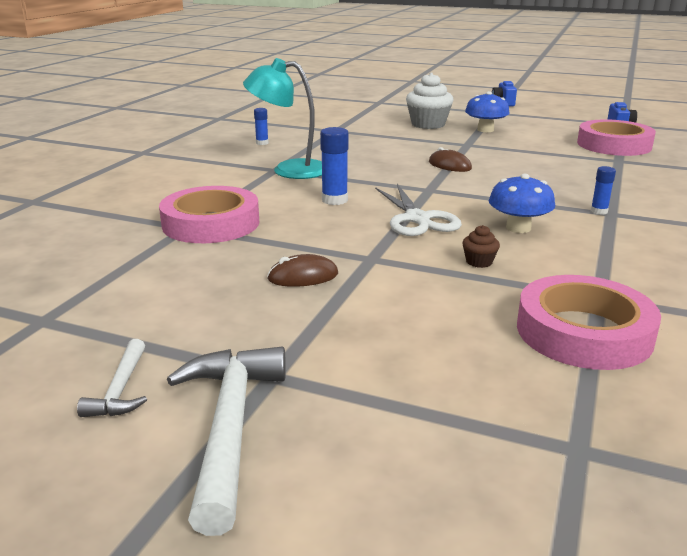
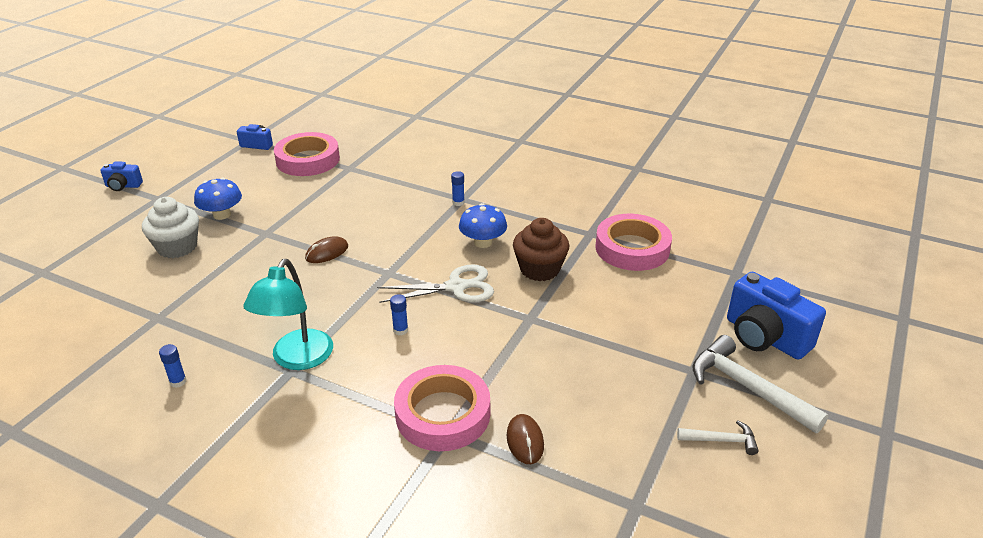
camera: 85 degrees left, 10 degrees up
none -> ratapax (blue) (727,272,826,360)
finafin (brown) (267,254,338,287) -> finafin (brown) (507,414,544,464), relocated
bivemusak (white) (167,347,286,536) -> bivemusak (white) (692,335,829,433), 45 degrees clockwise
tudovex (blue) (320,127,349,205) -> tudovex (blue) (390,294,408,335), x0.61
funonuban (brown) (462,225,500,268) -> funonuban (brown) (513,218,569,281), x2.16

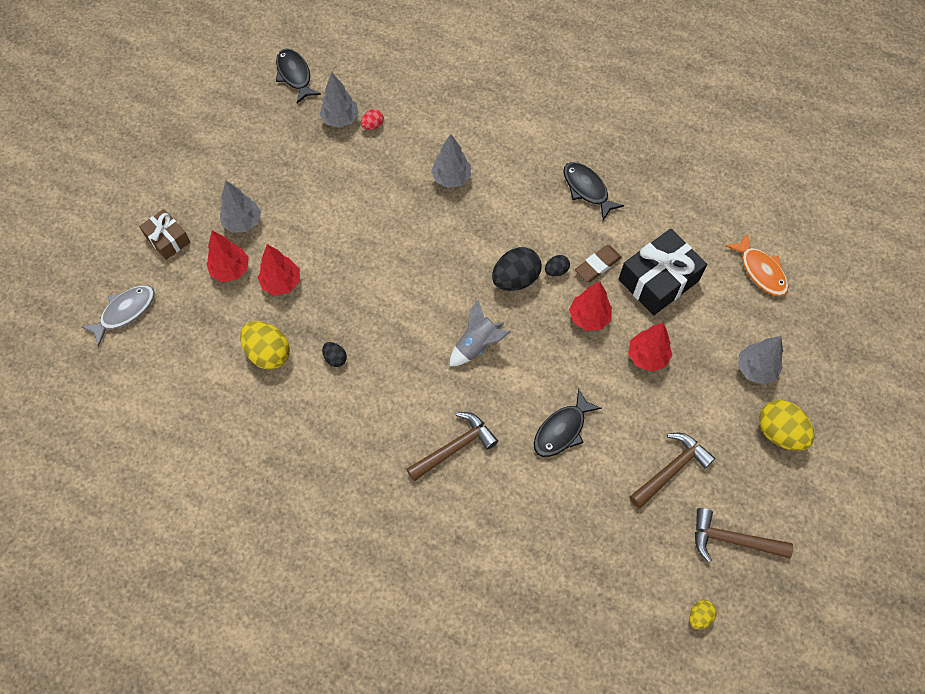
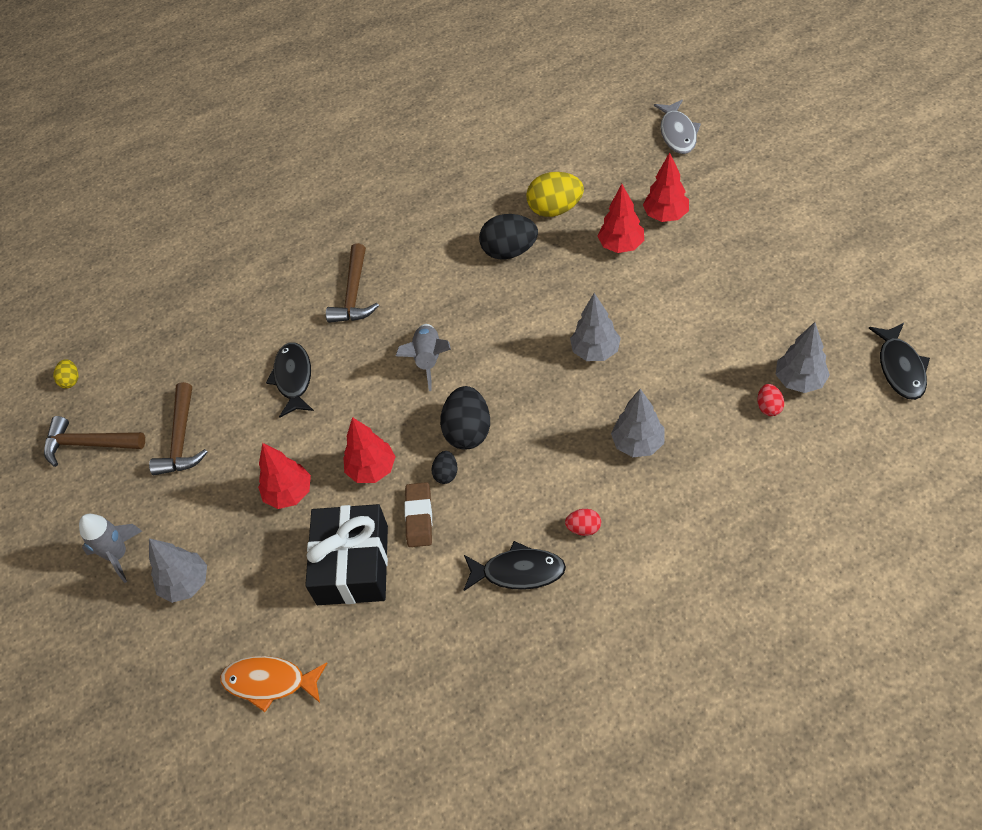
camera: 135 degrees right, 10 degrees down
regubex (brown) (139,209,190,260) -> none
none -> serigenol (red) (565,509,601,536)
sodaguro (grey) (220,181,261,233) -> sodaguro (grey) (570,293,621,361), relocated
serigenol (yellow) (759,400,814,451) -> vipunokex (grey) (79,514,142,583)
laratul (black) (276,49,321,103) -> laratul (black) (869,323,930,400), 75 degrees clockwise
bivemusak (brown) (695,508,793,563) -> bivemusak (brown) (44,416,145,467), 135 degrees counterclockwise
serigenol (black) (322,342,347,367) -> serigenol (black) (479,214,538,259), x1.97

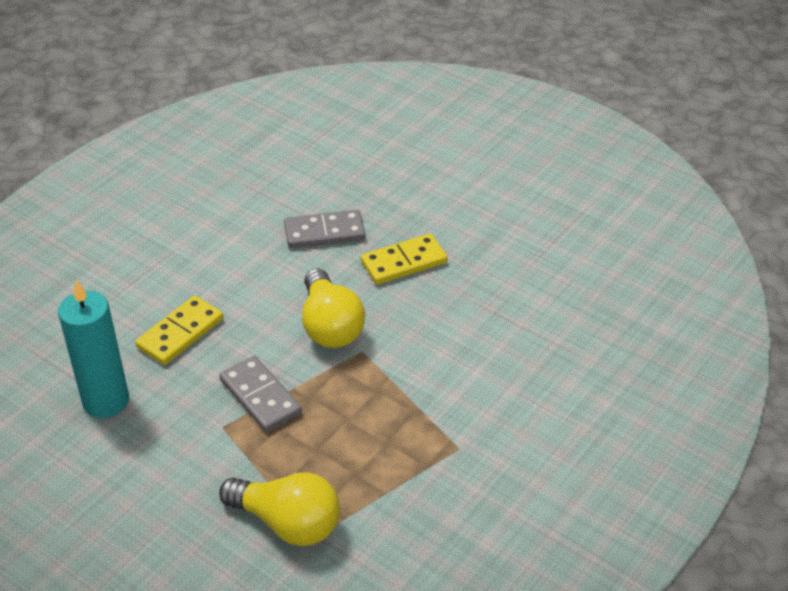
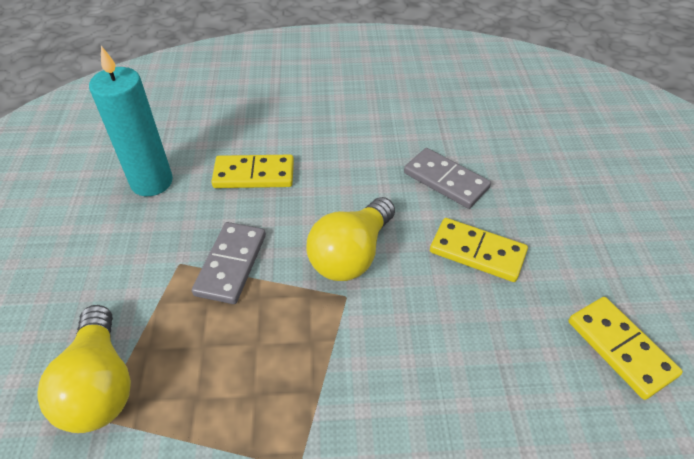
camera: 50 degrees right, 5 degrees up
none -> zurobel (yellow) (568,297,683,400)

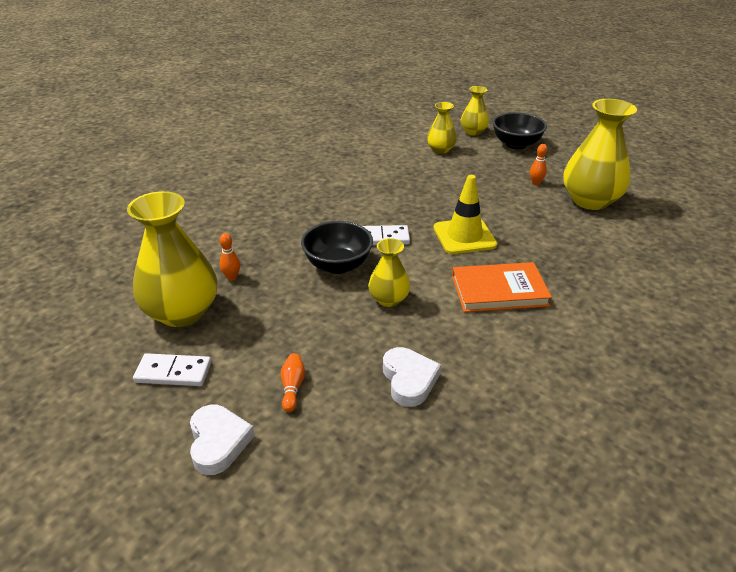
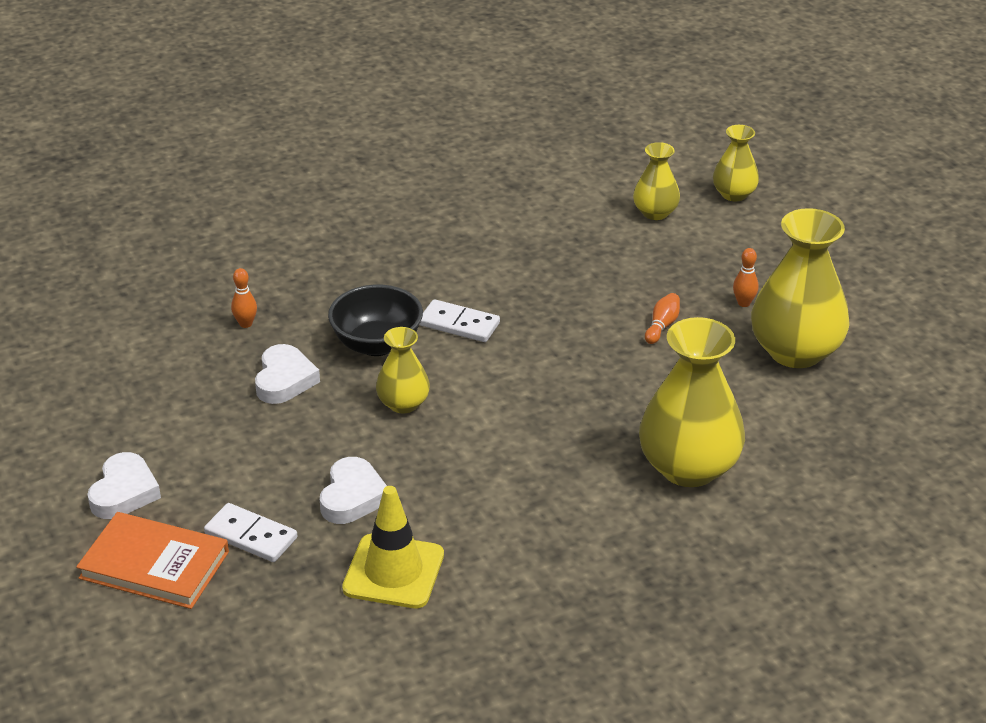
camera: 25 degrees right, 0 degrees up
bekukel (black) (492,112,547,150) -> none
none -> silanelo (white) (255,344,320,404)
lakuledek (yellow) (127,191,217,327) -> lakuledek (yellow) (639,317,745,487), relocated
zurobel (white) (133,353,211,386) -> zurobel (white) (204,503,297,562), relocated
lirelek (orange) (281,353,305,412) -> lirelek (orange) (645,293,680,344), relocated
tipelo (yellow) (434,175,497,254) -> tipelo (yellow) (342,486,444,608), relocated
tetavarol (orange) (452,262,552,312) -> tetavarol (orange) (76,512,229,609), relocated

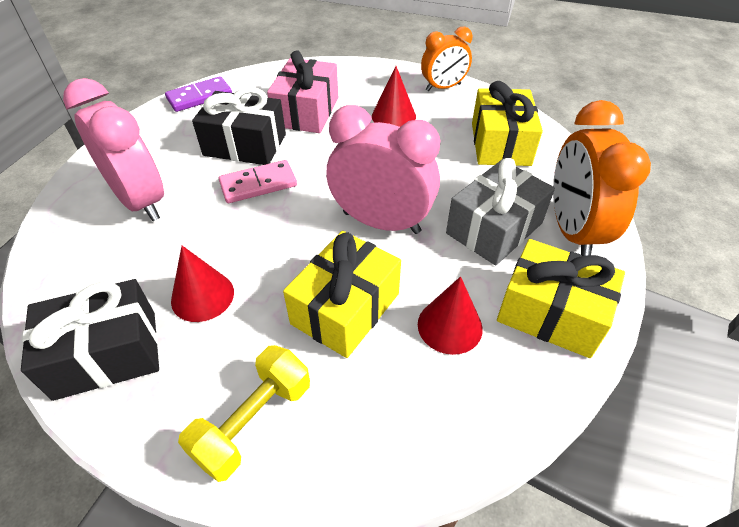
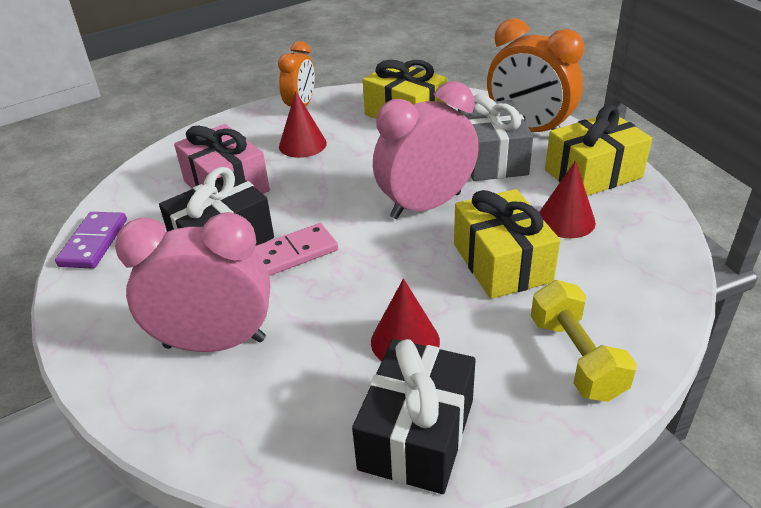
camera: 50 degrees left, 10 degrees down
zurobel (pink) (219,160,297,203) -> zurobel (pink) (254,223,338,276), 45 degrees clockwise

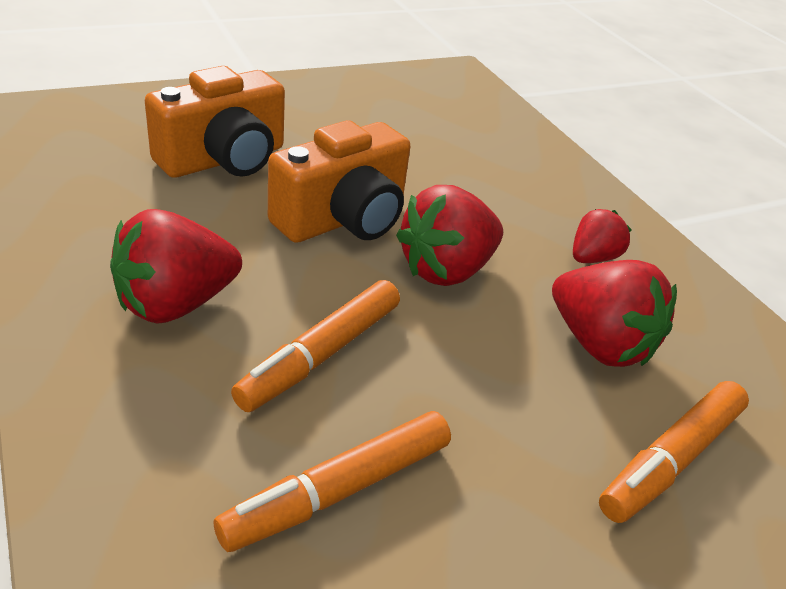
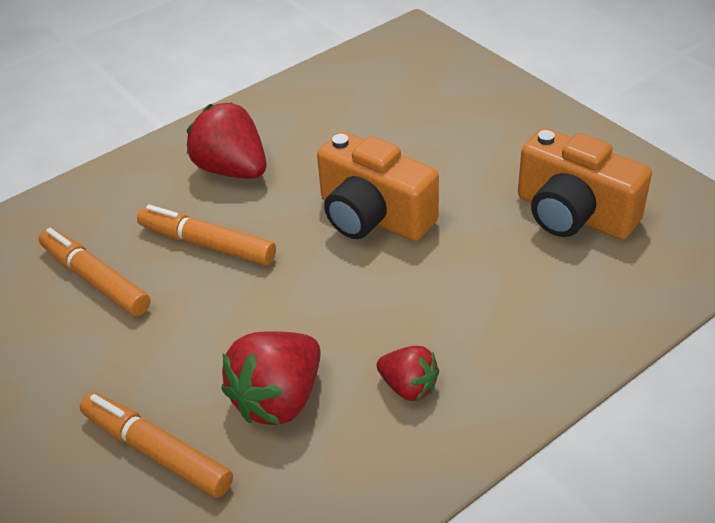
camera: 85 degrees right, 5 degrees up
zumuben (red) (396,185,503,286) -> none
ratapax (orange) (145,66,285,178) -> ratapax (orange) (518,128,652,240), relocated

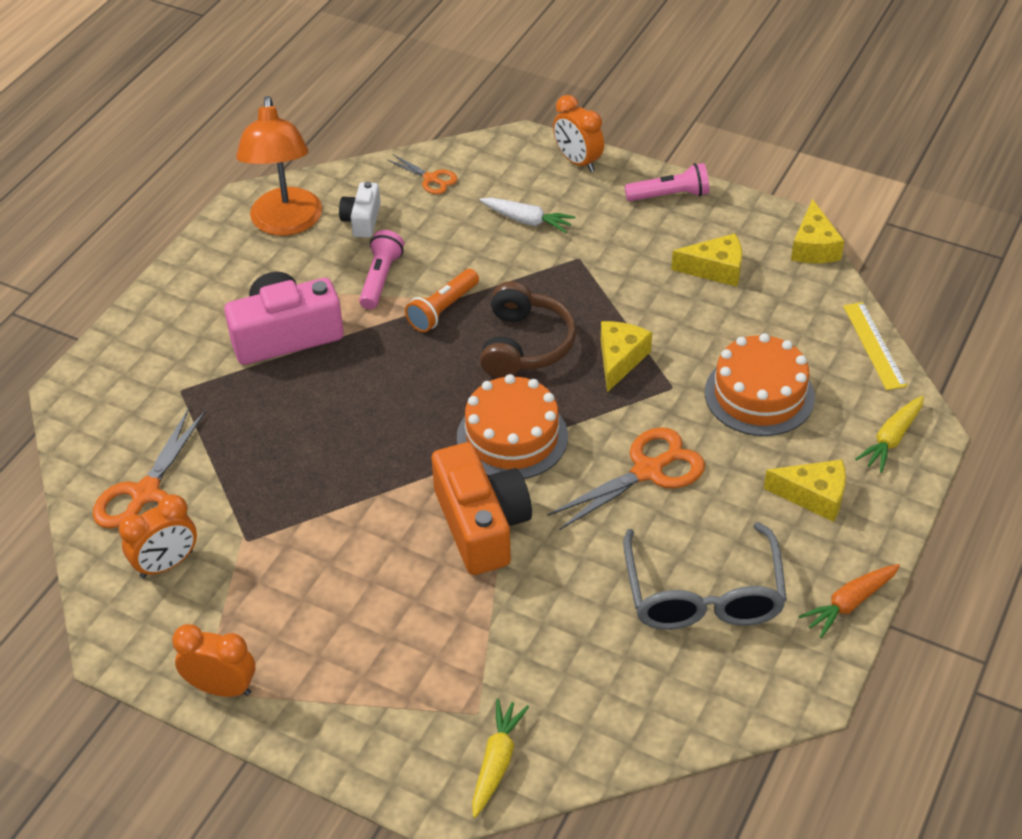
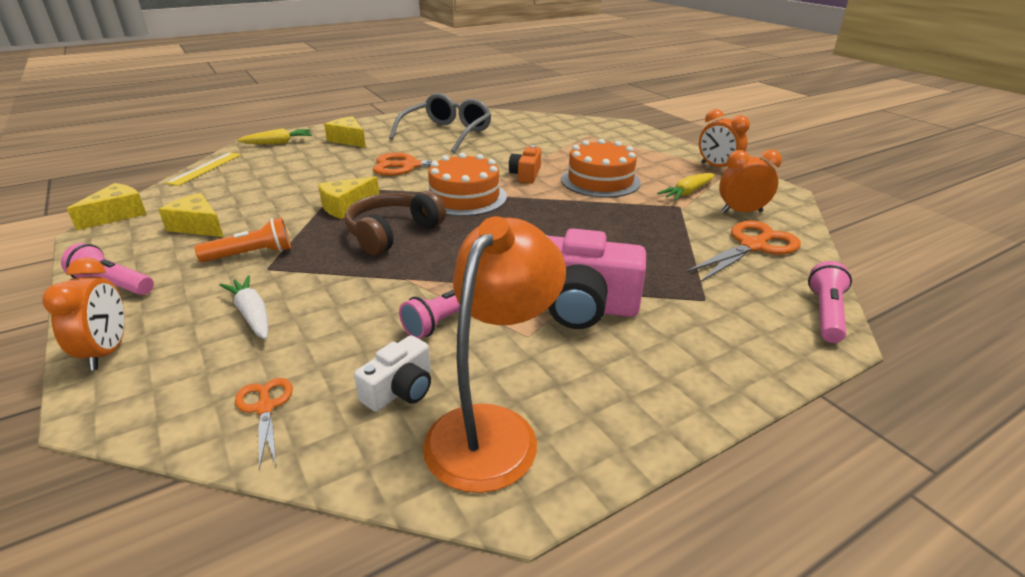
camera: 150 degrees left, 15 degrees down
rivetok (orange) (799,564,900,638) -> none
none -> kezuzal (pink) (808,261,852,343)
kezuzal (orange) (405,269,479,332) -> kezuzal (orange) (195,218,291,262), relocated
rivetok (yellow) (472,699,529,818) -> rivetok (yellow) (657,173,715,201), relocated
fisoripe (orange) (705,333,815,436) -> fisoripe (orange) (561,139,641,198), relocated
ratapax (orange) (432,442,532,575) -> ratapax (orange) (509,145,541,183), x0.54

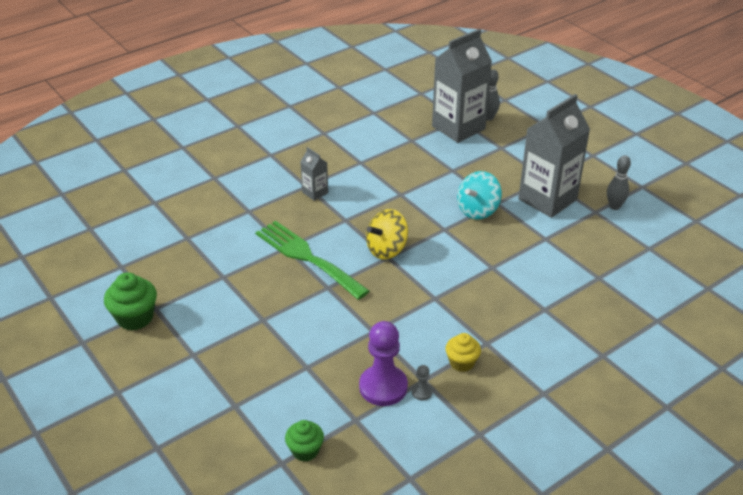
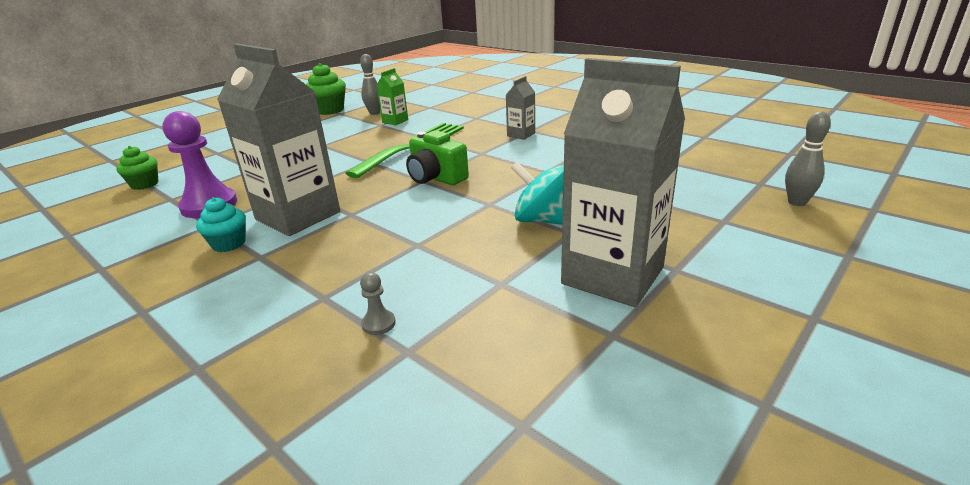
camera: 80 degrees right, 10 degrees down
none -> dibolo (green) (376,68,408,125)
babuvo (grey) (412,365,433,400) -> babuvo (grey) (360,272,396,335), relocated
dibolo (grey) (432,29,492,143) -> dibolo (grey) (217,43,340,236), relocated
lirelek (grey) (607,155,631,210) -> lirelek (grey) (360,54,380,115), relocated
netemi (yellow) (366,209,408,259) -> ratapax (green) (406,130,469,185)
funonuban (yellow) (446,333,481,372) -> funonuban (turquoise) (196,197,246,252)

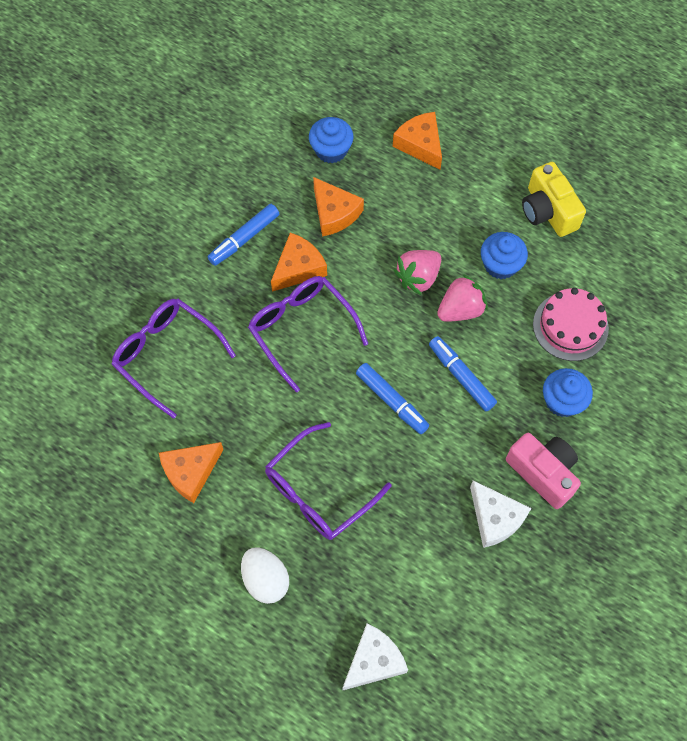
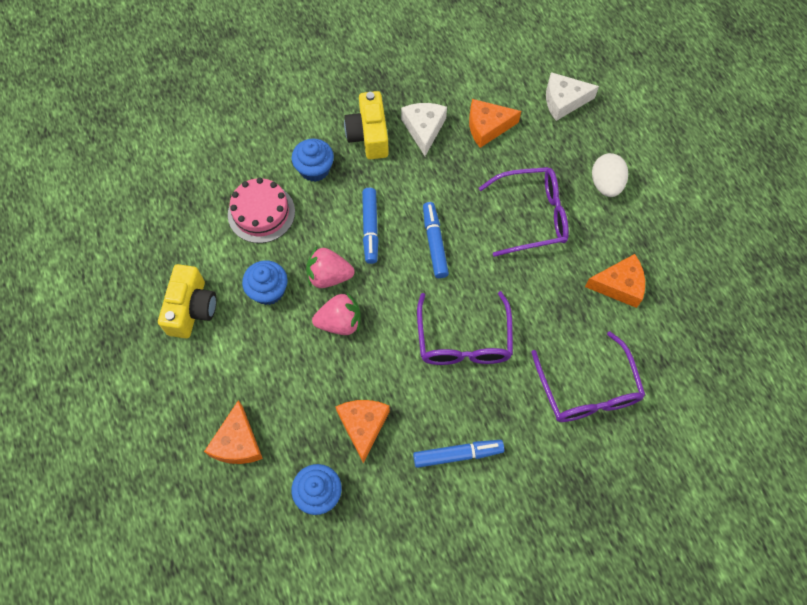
camera: 145 degrees left, 0 degrees up
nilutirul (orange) (271,233,327,292) -> nilutirul (orange) (469,99,521,148), relocated
ratapax (pink) (506,433,581,509) -> ratapax (yellow) (344,91,389,159)

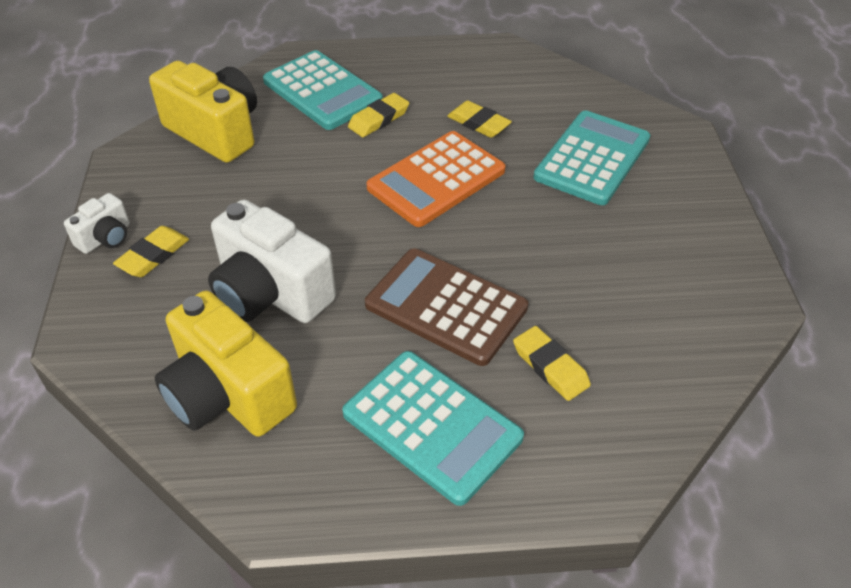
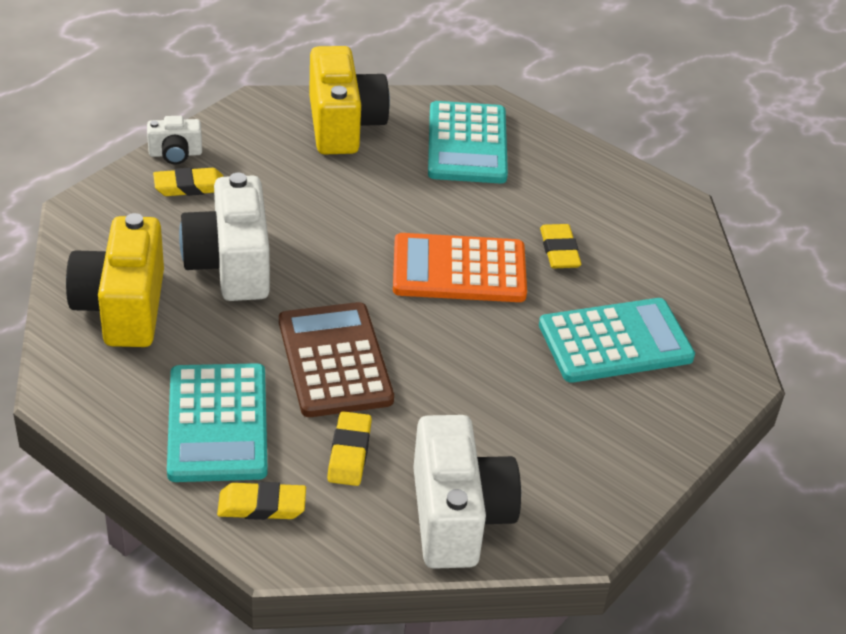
camera: 40 degrees right, 5 degrees down
none -> ratapax (white) (413,415,521,569)
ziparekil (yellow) (348,93,409,137) -> ziparekil (yellow) (217,482,306,520), relocated

